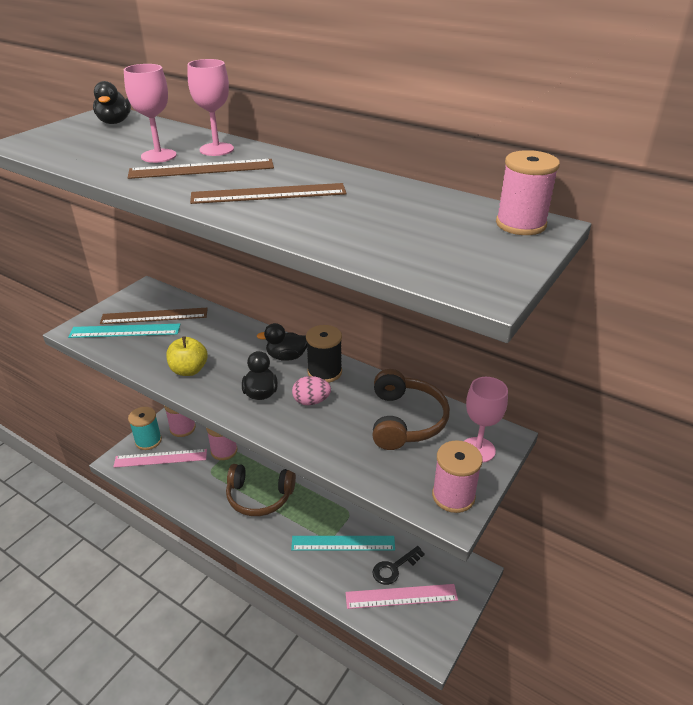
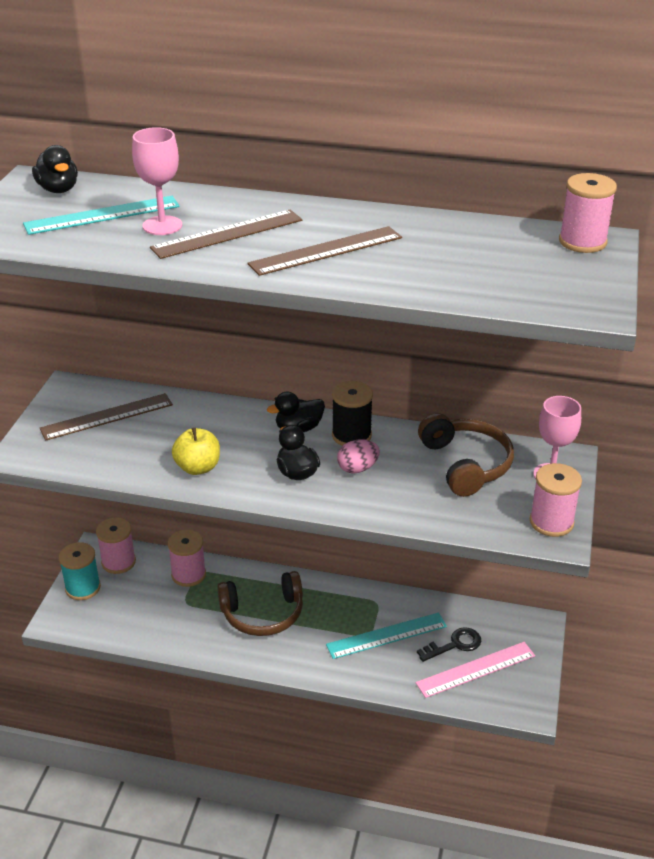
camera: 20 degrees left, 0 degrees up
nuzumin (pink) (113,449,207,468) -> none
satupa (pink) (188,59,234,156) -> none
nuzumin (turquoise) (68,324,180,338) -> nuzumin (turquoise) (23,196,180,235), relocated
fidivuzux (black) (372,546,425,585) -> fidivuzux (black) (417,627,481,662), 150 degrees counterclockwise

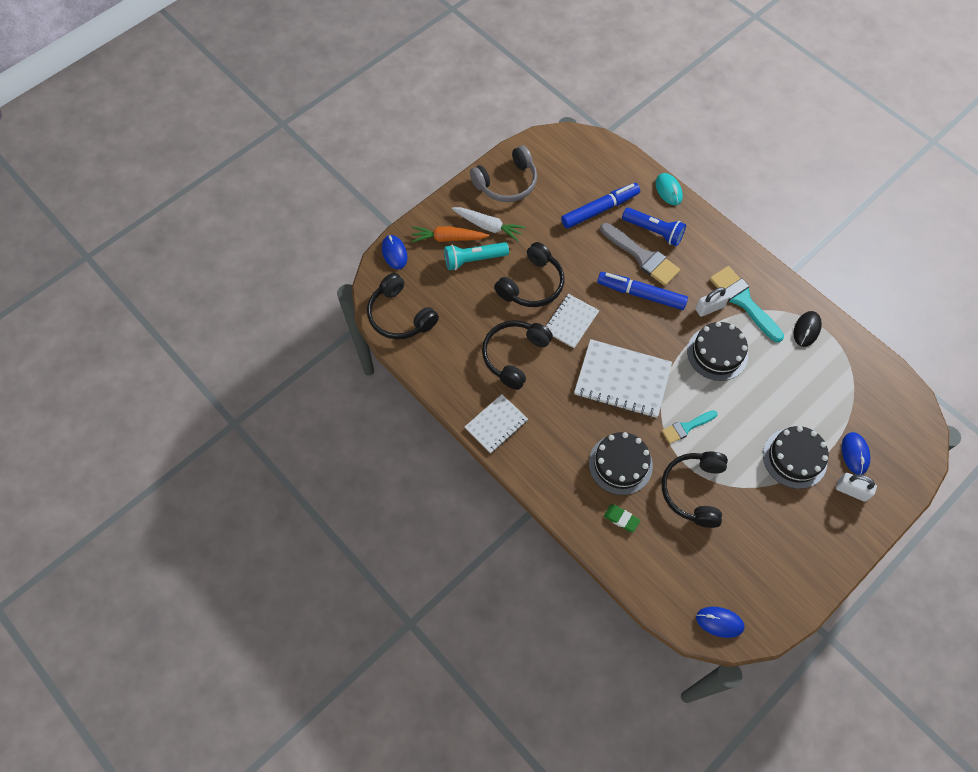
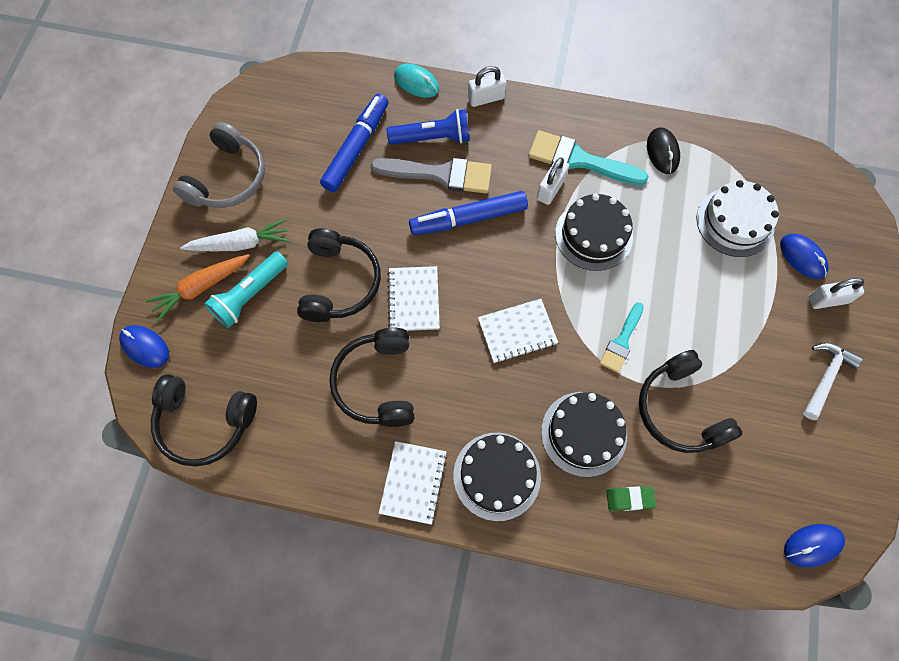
camera: 35 degrees left, 5 degrees up
none -> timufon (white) (468,66,507,107)
none -> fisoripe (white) (696,180,779,257)
none -> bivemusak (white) (803,343,863,420)
fisoripe (black) (763,426,829,489) -> fisoripe (black) (453,433,541,521), relocated
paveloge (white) (574,339,672,418) -> paveloge (white) (478,299,558,363), x0.60

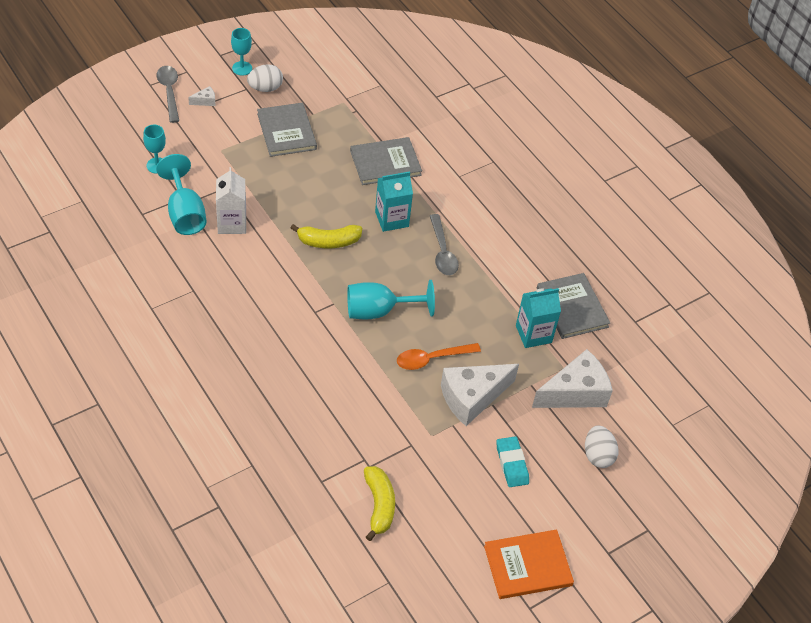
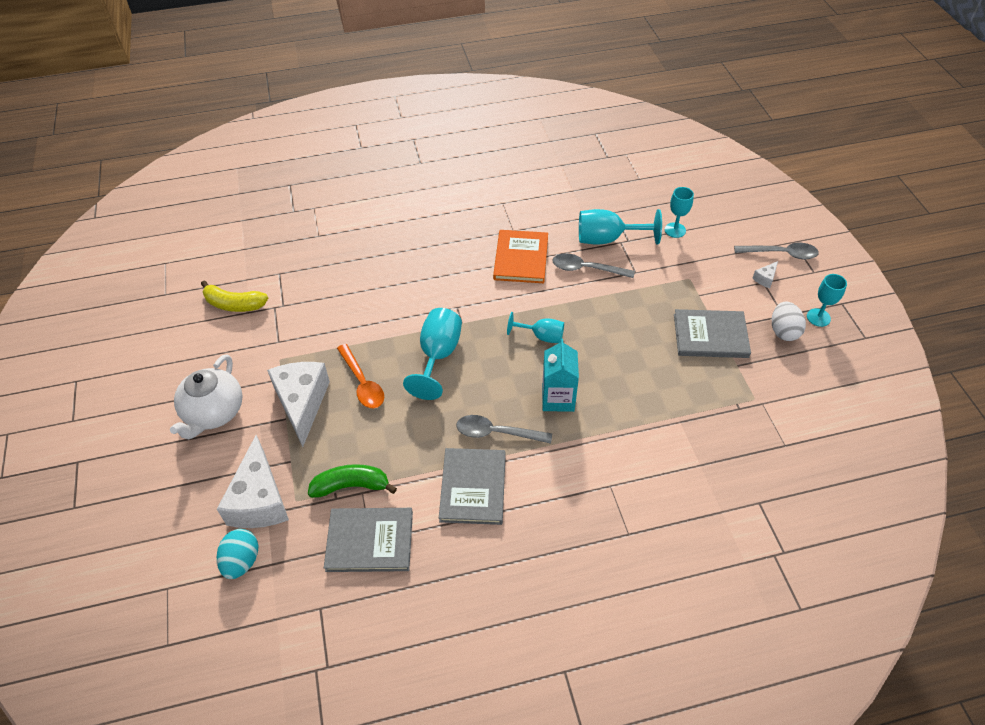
camera: 115 degrees right, 0 degrees up
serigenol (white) (585,425,618,468) -> none
none -> serigenol (turquoise) (217,529,258,579)
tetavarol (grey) (350,137,422,185) -> tetavarol (grey) (439,448,506,525), relocated
tetavarol (orange) (484,529,574,599) -> tetavarol (orange) (493,230,548,283), relocated
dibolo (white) (216,167,246,234) -> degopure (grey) (553,253,635,278)
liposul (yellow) (291,224,362,248) -> satupa (turquoise) (507,312,564,343)
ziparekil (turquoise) (496,436,529,487) -> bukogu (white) (170,354,242,439)
dibolo (turquoise) (516,288,561,348) -> liposul (green) (308,464,397,498)
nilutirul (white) (188,86,215,106) -> nilutirul (white) (752,261,778,288), 45 degrees clockwise
degopure (orange) (397,343,481,370) -> degopure (orange) (337,344,384,408), 150 degrees clockwise

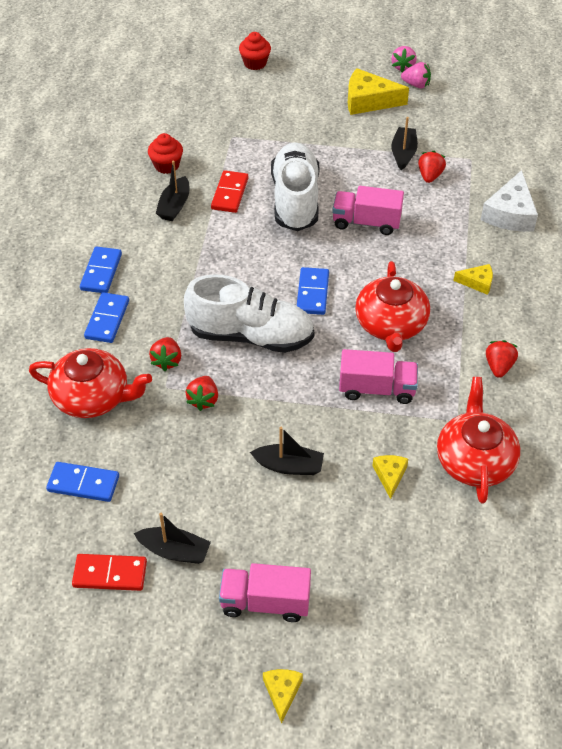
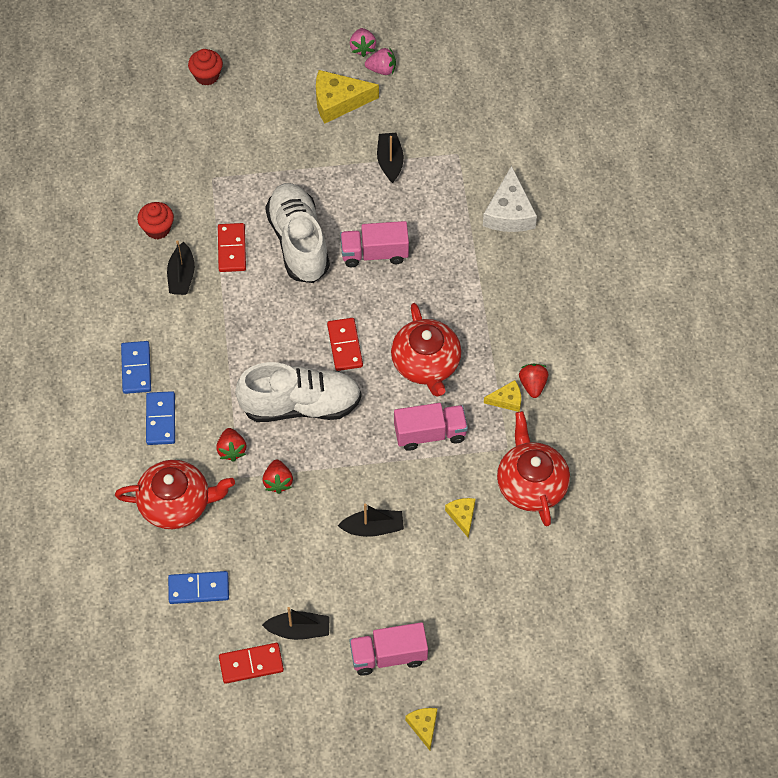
camera: 15 degrees left, 10 degrees up
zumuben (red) (418,151,446,183) -> none
nilutirul (yellow) (453,264,493,295) -> nilutirul (yellow) (484,380,521,412), relocated
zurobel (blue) (297,267,329,315) -> zurobel (red) (327,318,363,371)

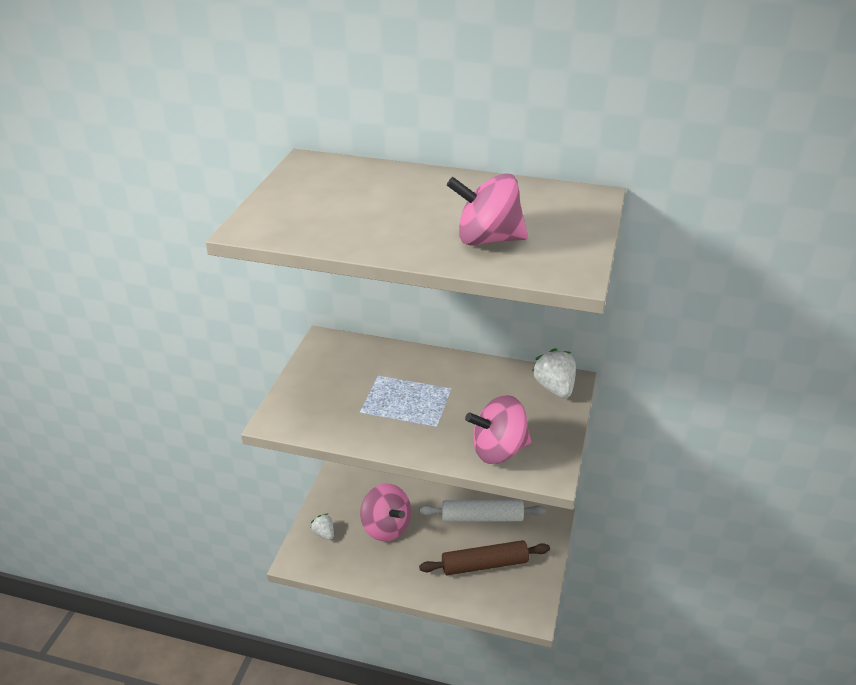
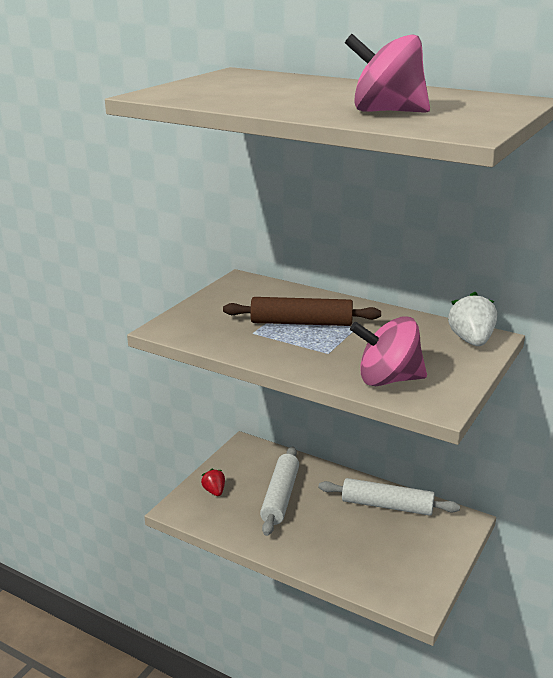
camera: 15 degrees right, 10 degrees down
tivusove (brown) (419,540,550,575) -> tivusove (brown) (223,297,381,326), relocated
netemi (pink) (360,483,411,541) -> tivusove (white) (260,447,299,536)
zumuben (white) (310,514,334,540) -> zumuben (red) (201,468,225,496)

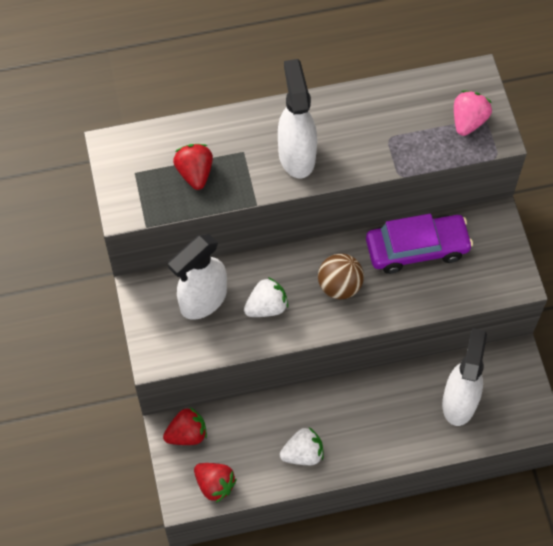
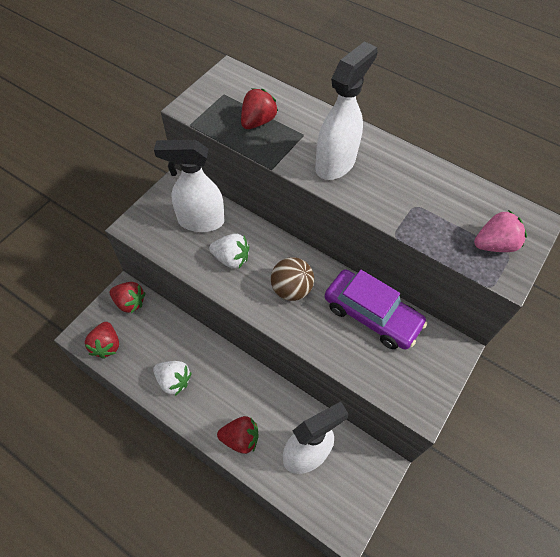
camera: 45 degrees right, 5 degrees down
none -> zumuben (red) (217,416,258,454)

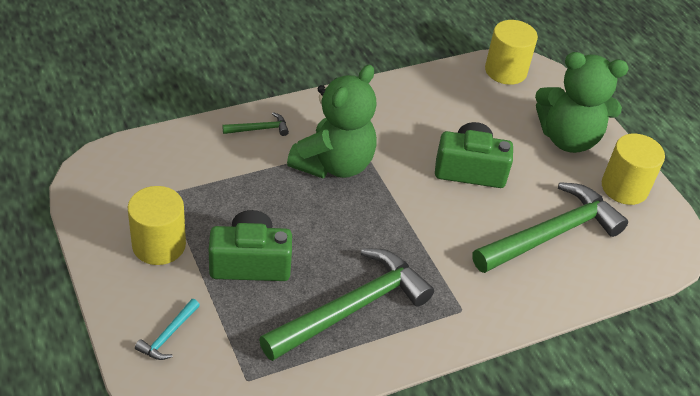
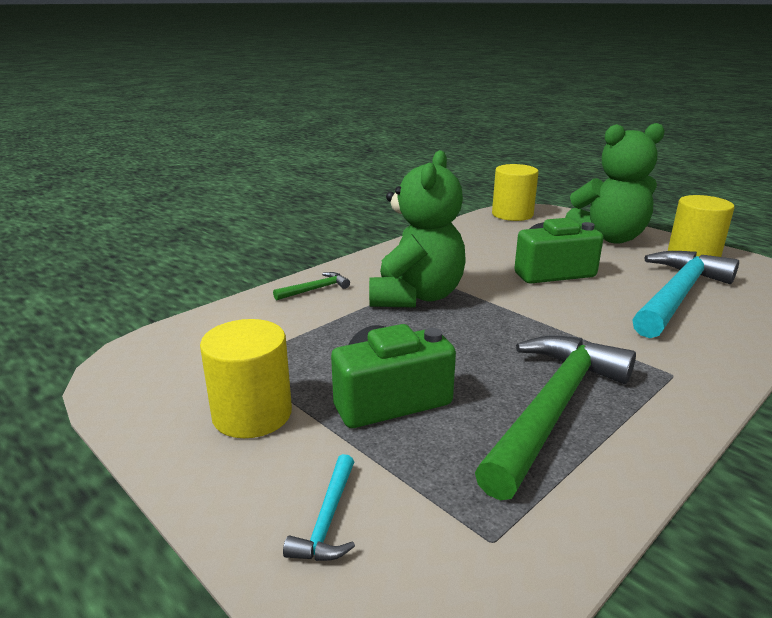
camera: 15 degrees left, 20 degrees down
bivemusak (green) (472,182,628,273) -> bivemusak (turquoise) (633,251,739,338)

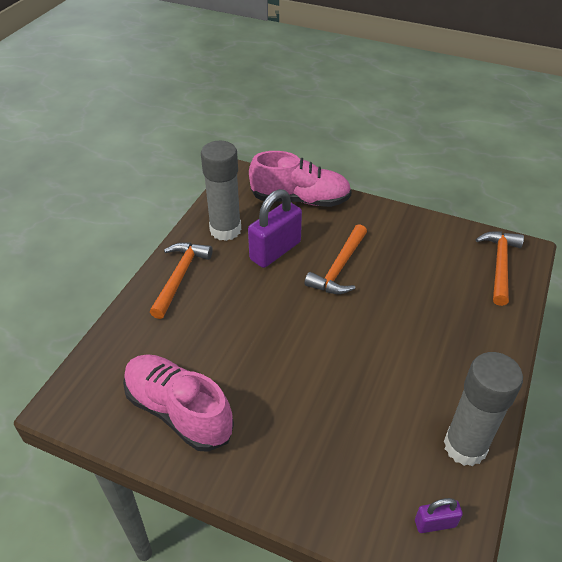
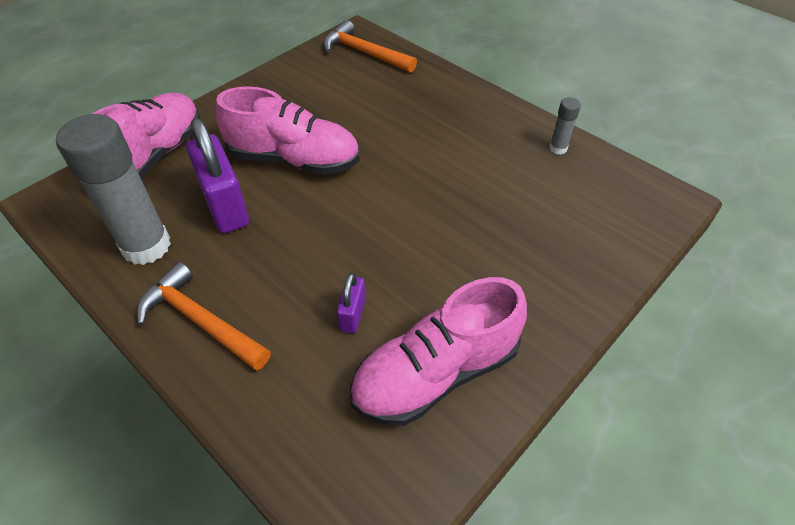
camera: 70 degrees left, 5 degrees up
timufon (purple) (415,498,463,533) -> timufon (purple) (337,273,366,334), relocated
bivemusak (orange) (304,224,367,294) -> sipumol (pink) (215,86,360,175)
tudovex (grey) (444,352,523,466) -> tudovex (grey) (549,97,581,155), x0.44

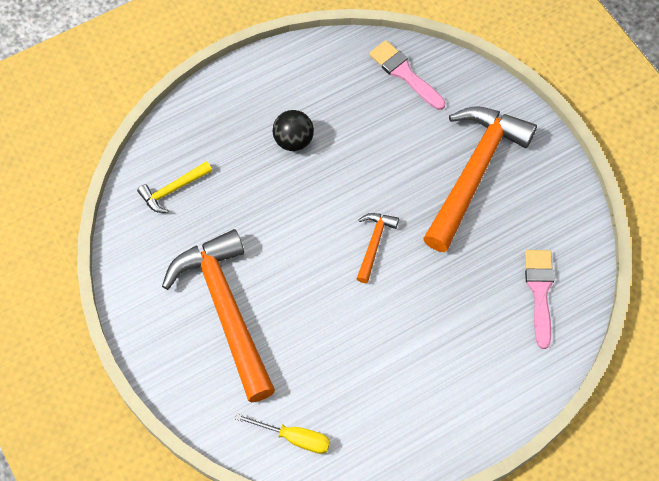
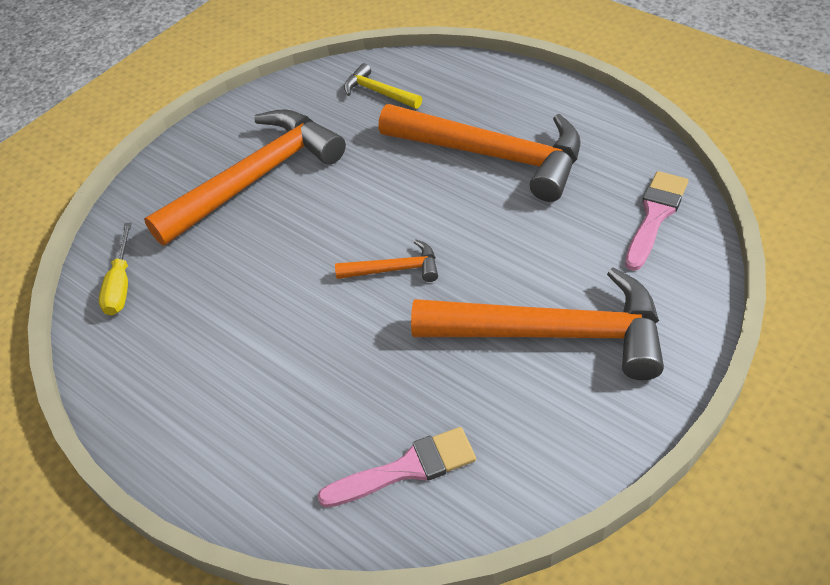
camera: 75 degrees right, 15 degrees down
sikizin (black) (273,110,314,151) -> bivemusak (orange) (379,104,581,202)

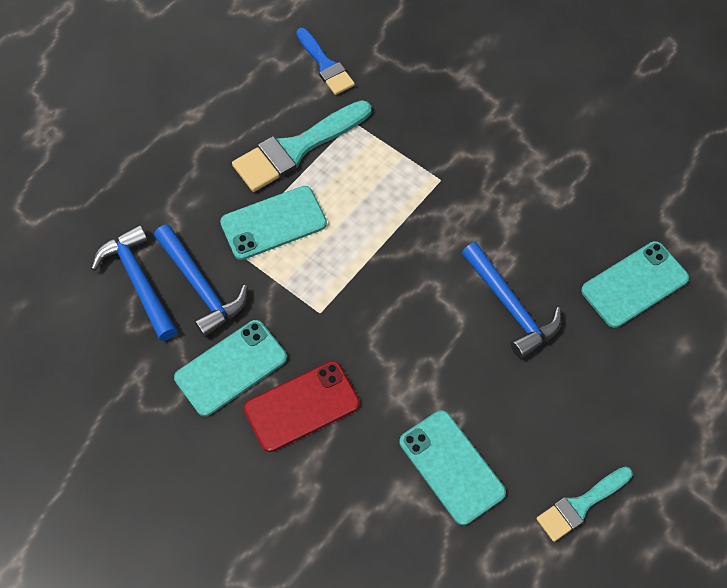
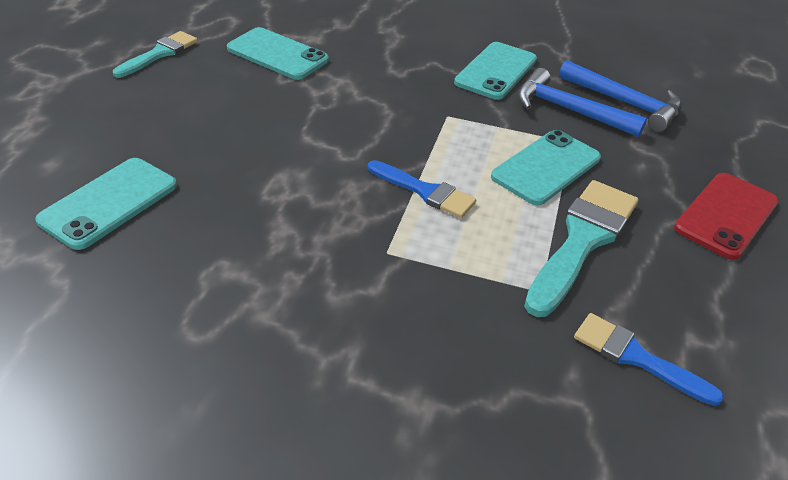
camera: 155 degrees right, 20 degrees down
bivemusak (blue) (462,242,562,359) -> none
none -> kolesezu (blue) (368,160,476,218)
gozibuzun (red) (244,361,360,452) -> gozibuzun (red) (674,173,779,260), relocated

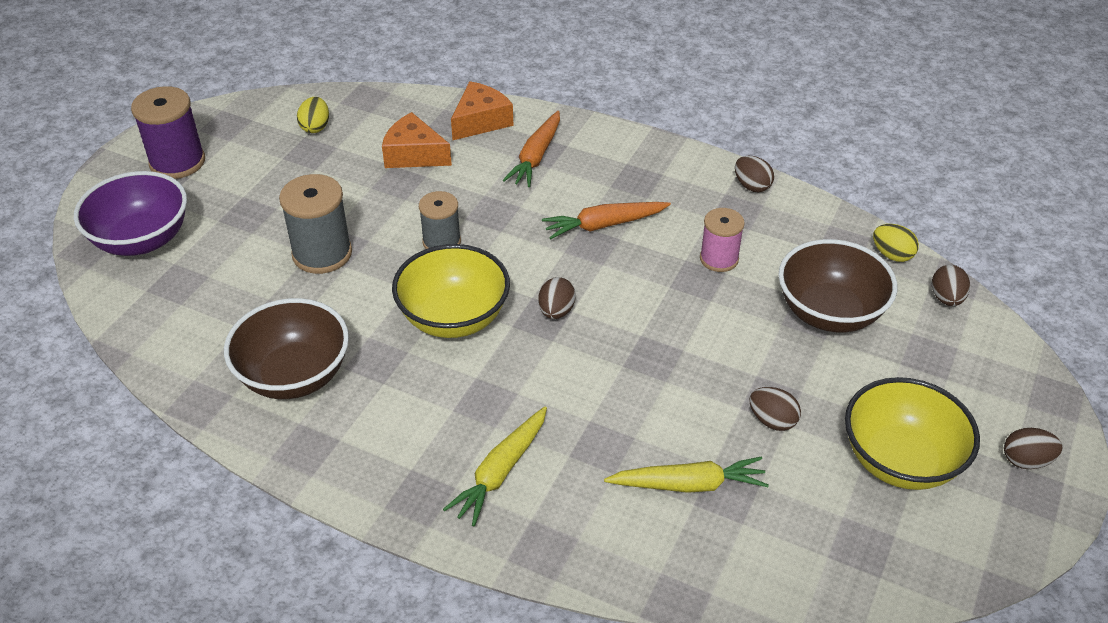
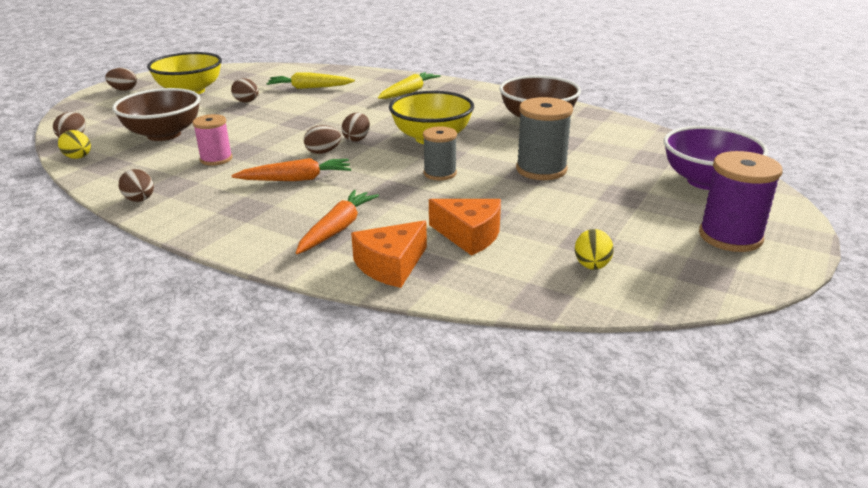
camera: 175 degrees left, 15 degrees down
none -> serigenol (brown) (304,125,341,154)

